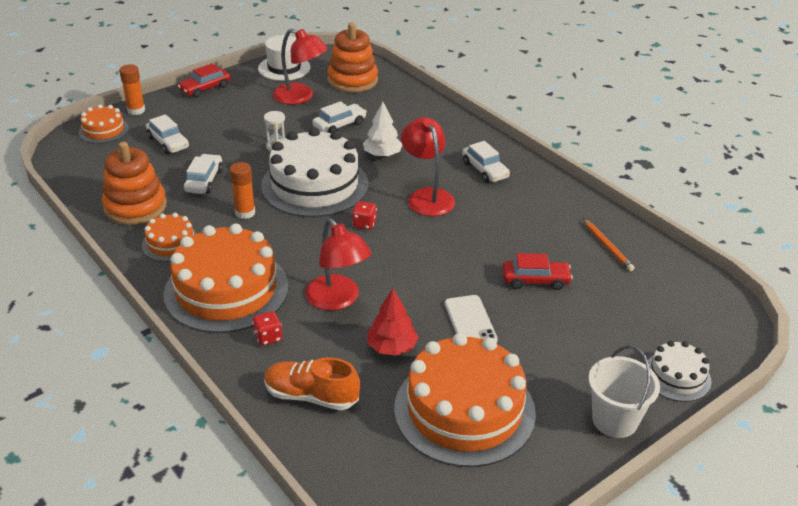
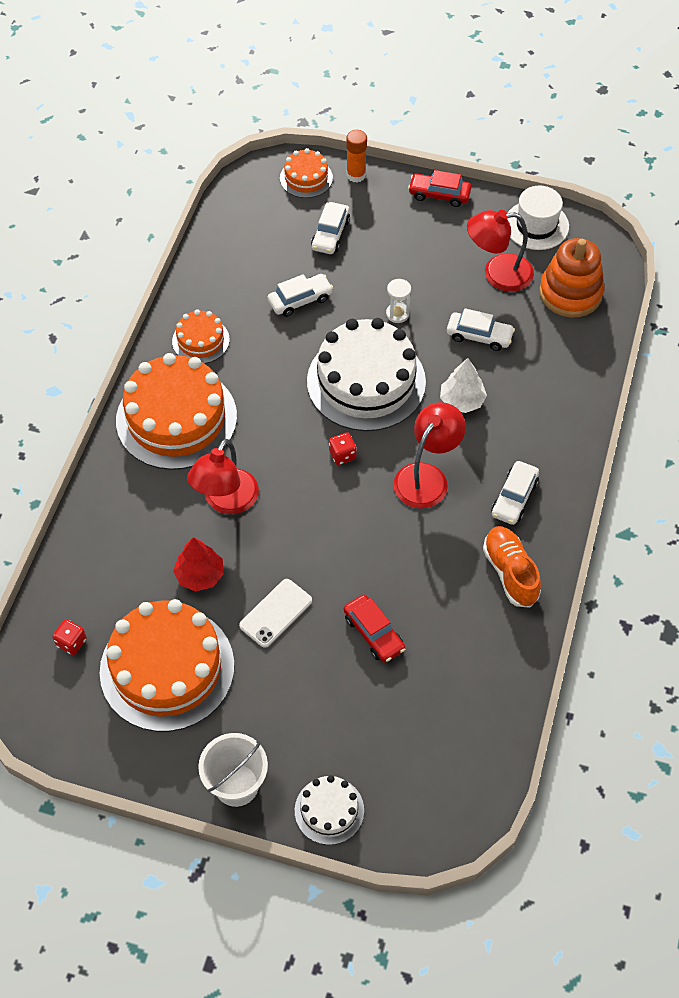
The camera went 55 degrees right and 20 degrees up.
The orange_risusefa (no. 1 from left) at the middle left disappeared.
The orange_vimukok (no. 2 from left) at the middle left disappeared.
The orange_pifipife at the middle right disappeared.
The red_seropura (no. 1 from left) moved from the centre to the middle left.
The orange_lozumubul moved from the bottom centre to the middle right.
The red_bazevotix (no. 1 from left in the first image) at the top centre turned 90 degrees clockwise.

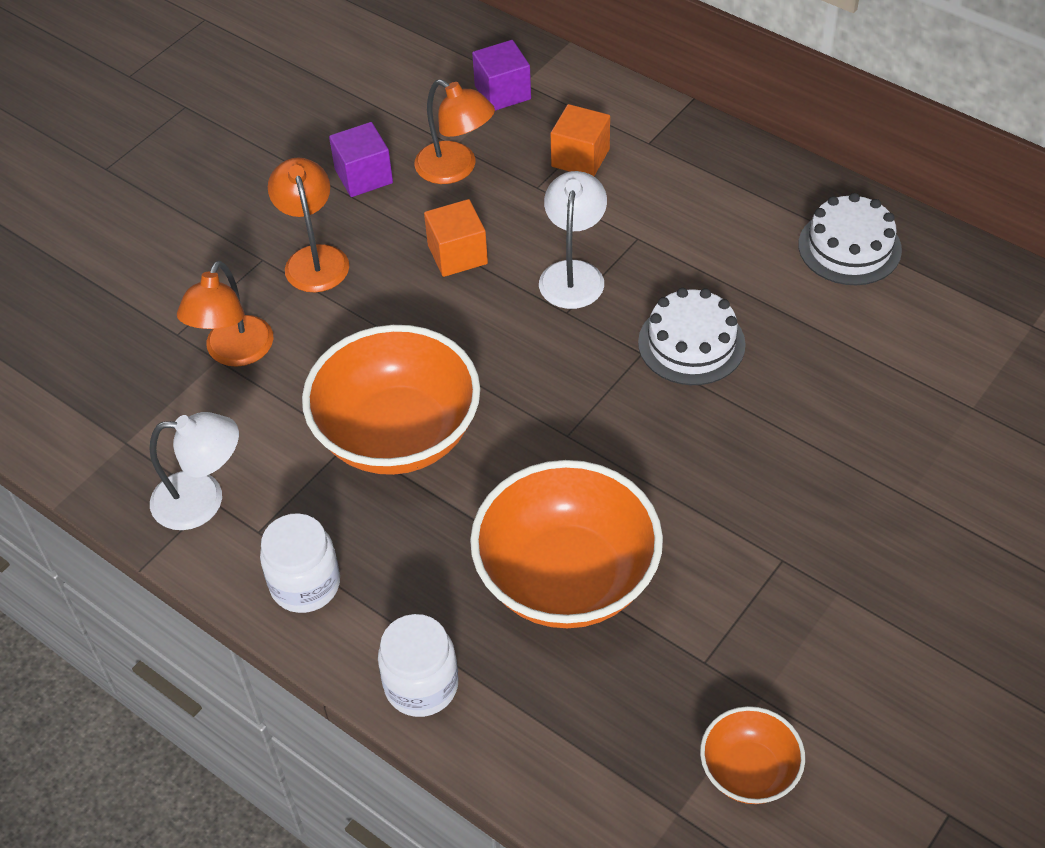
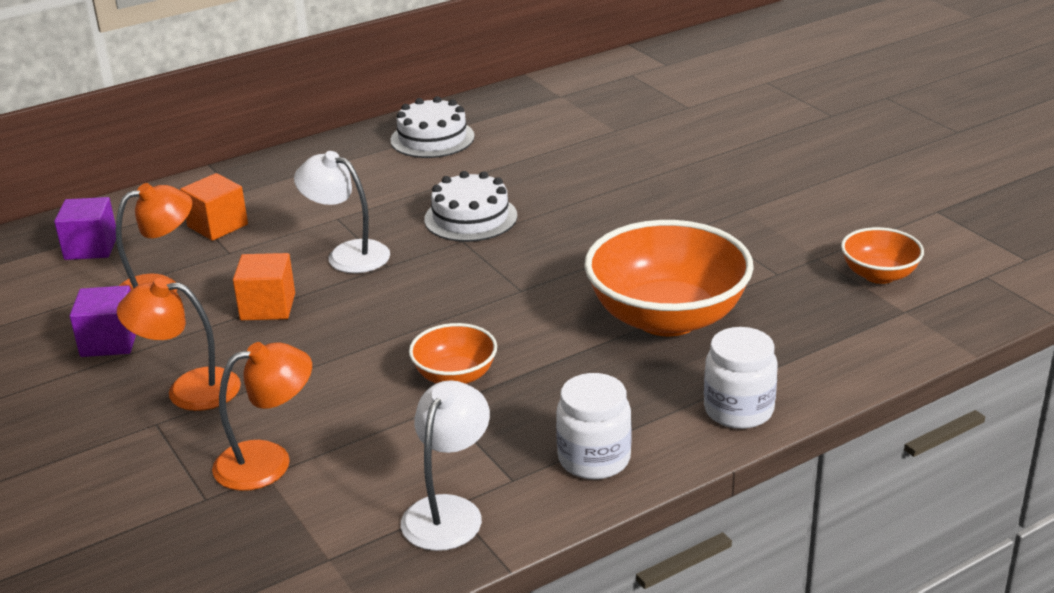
The camera went 70 degrees left and 20 degrees down.
The orange_bazevotix (no. 1 from left in the first image) at the middle left turned 60 degrees counterclockwise.
The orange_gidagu (no. 1 from left) at the centre changed to 0.51 times the size.

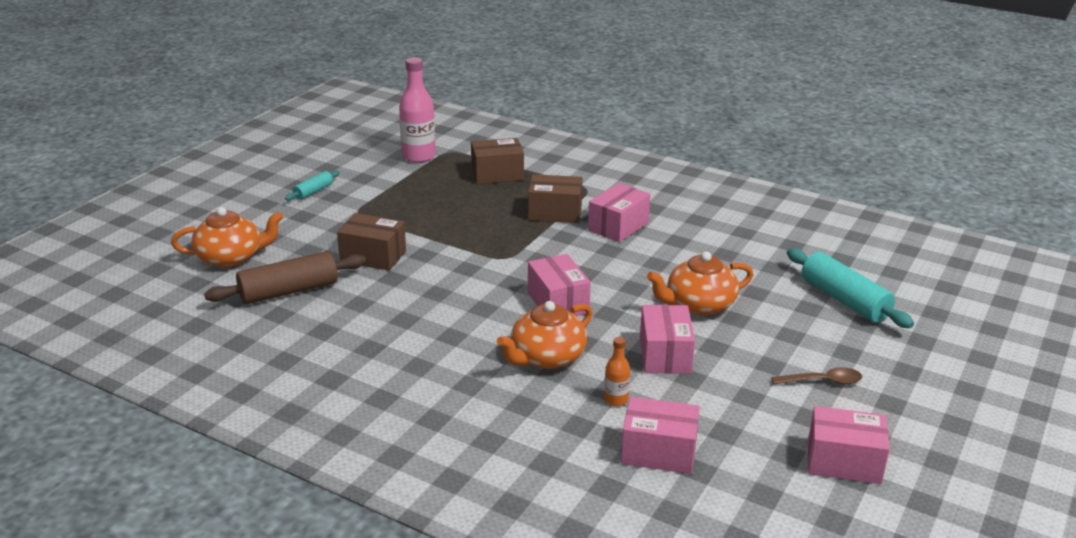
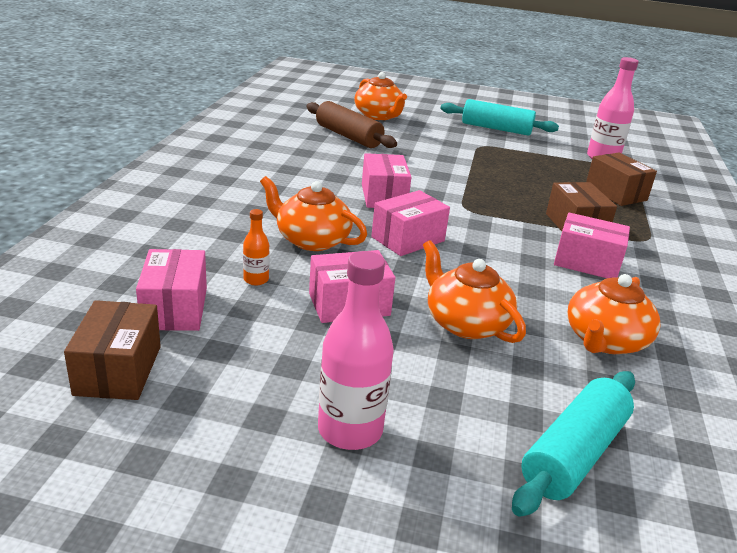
The camera went 70 degrees right and 0 degrees up.
The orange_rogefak (no. 4 from left) at the middle right appeared.
The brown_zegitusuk (no. 1 from left) moved from the centre to the middle left.
The pink_zegitusuk (no. 5 from left in the first image) moved from the bottom right to the top centre.
The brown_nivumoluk at the bottom right was replaced by the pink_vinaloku (no. 1 from left) at the centre.
The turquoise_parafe (no. 1 from left) at the middle left changed to 1.92 times the size.

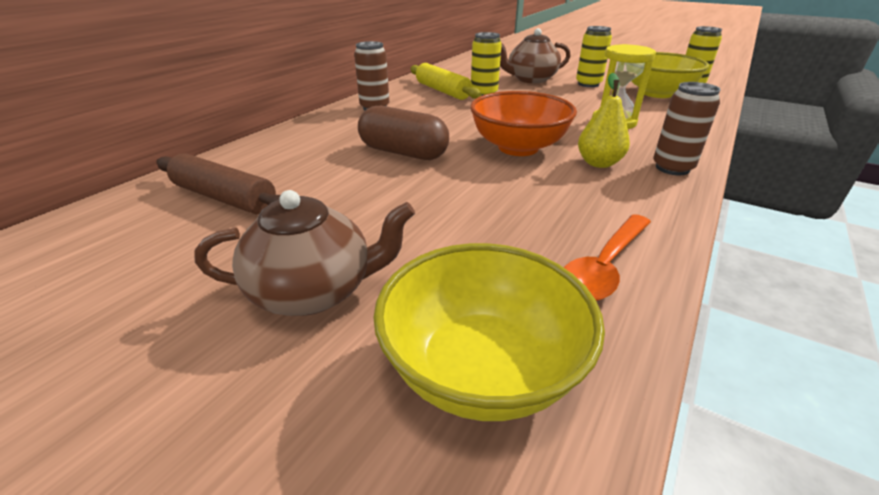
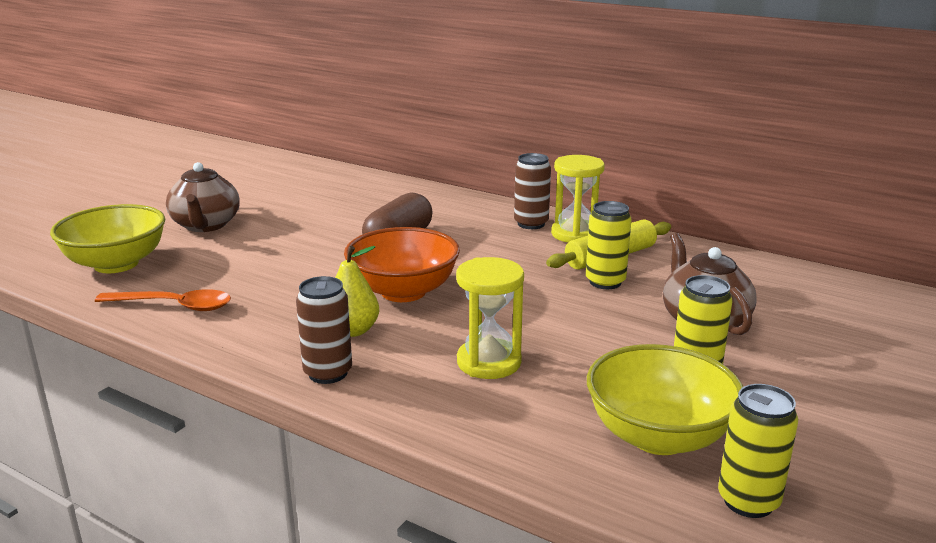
The camera went 90 degrees right and 10 degrees down.
The brown_parafe at the middle left disappeared.
The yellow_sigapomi (no. 2 from left) at the centre appeared.
The orange_nivumoluk at the middle right turned 150 degrees clockwise.

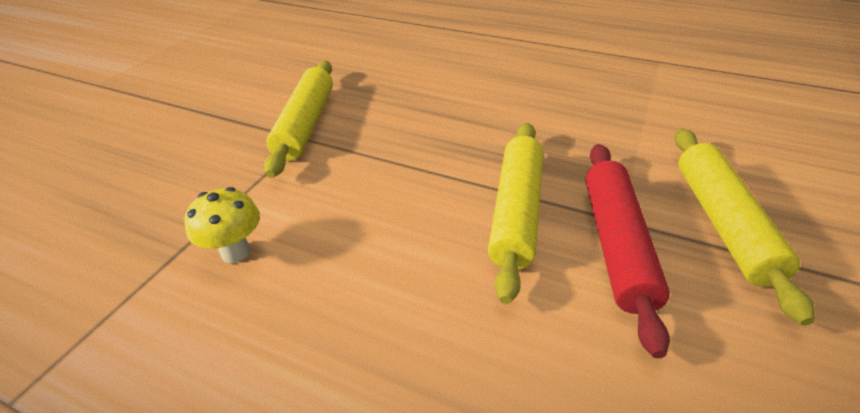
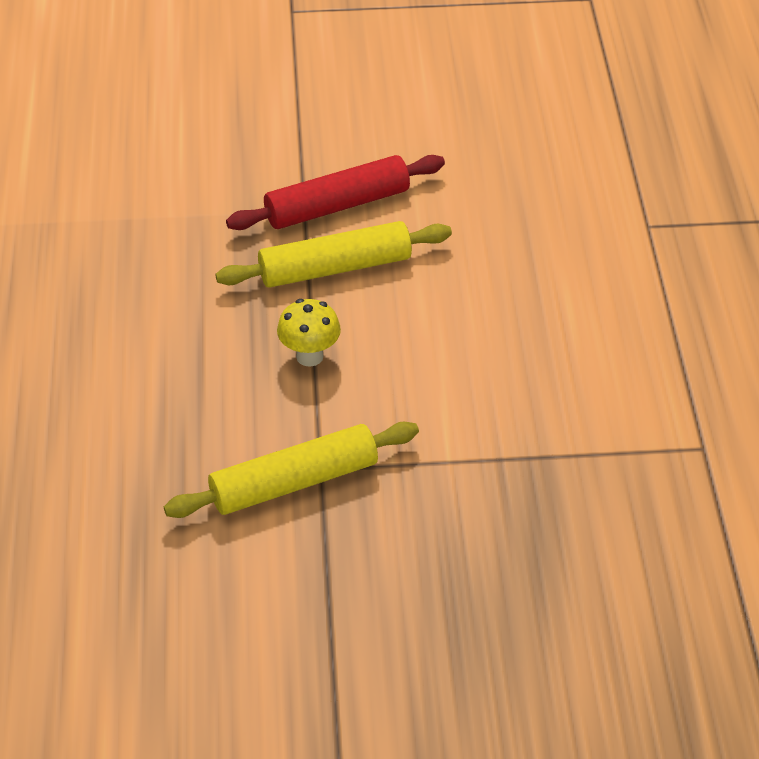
The camera went 120 degrees left and 5 degrees up.
The yellow_parafe (no. 3 from left) at the middle right disappeared.
The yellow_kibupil moved from the middle left to the centre.

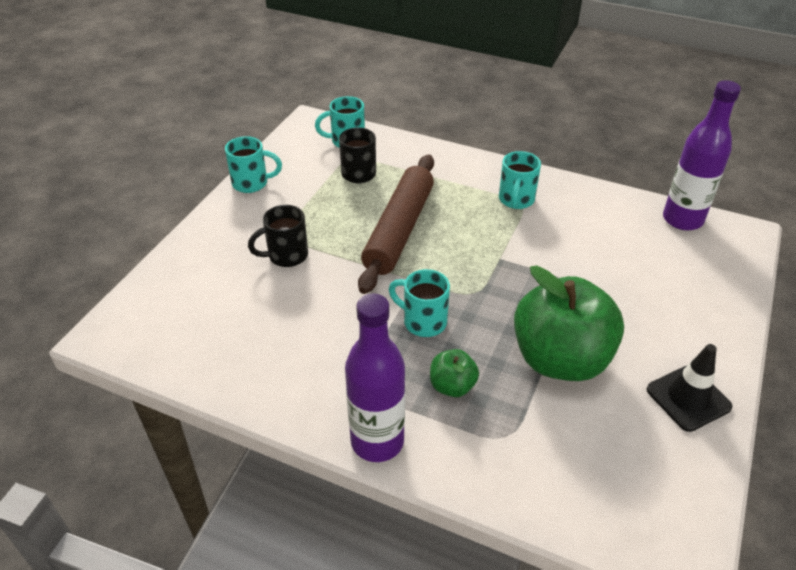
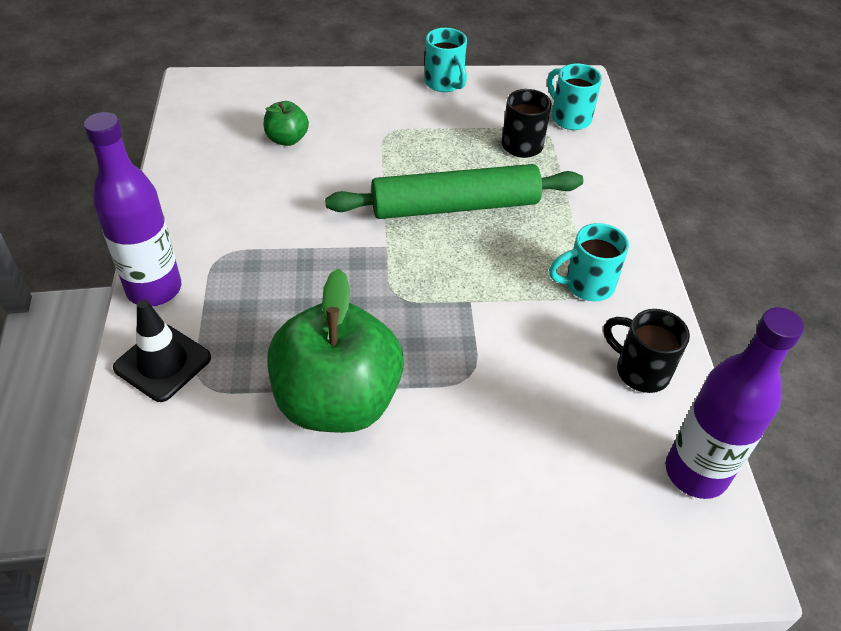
The camera went 60 degrees right and 5 degrees up.
The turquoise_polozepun (no. 3 from left) at the centre disappeared.
The black_polozepun (no. 1 from left in the first image) moved from the centre to the middle right.
The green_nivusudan (no. 1 from left) moved from the centre to the top centre.
The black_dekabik moved from the bottom right to the middle left.
The brown_parafe at the centre became the green_parafe at the top centre.

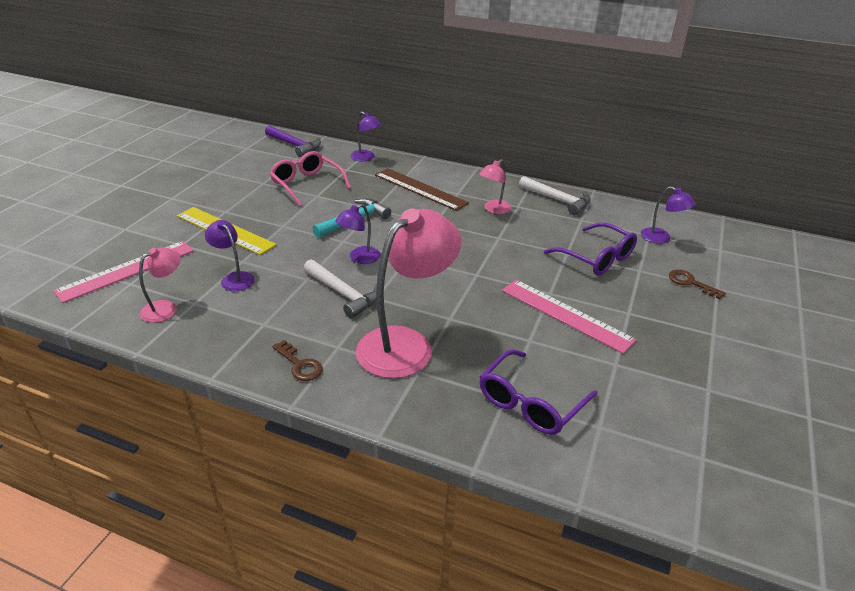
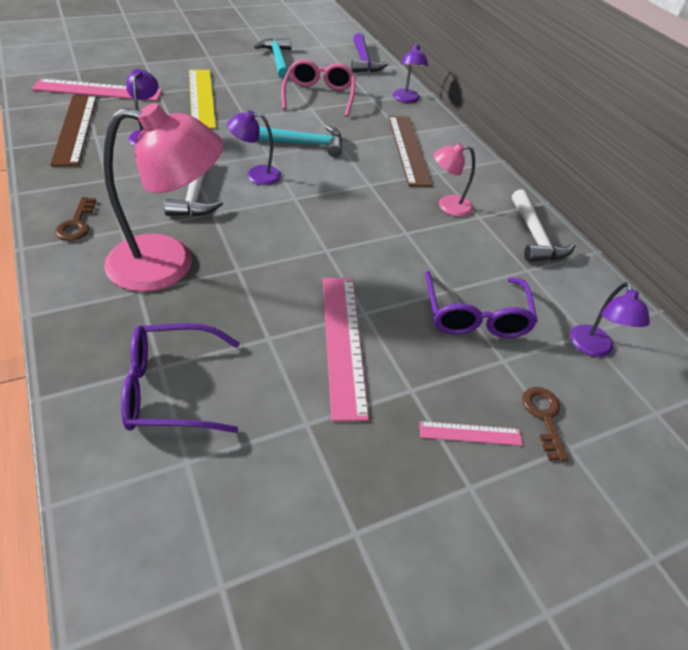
The camera went 40 degrees right and 10 degrees up.
The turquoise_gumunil (no. 1 from left) at the top centre appeared.
The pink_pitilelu (no. 3 from left) at the middle right appeared.
The pink_bazevotix (no. 1 from left) at the middle left was replaced by the brown_pitilelu (no. 1 from left) at the top left.

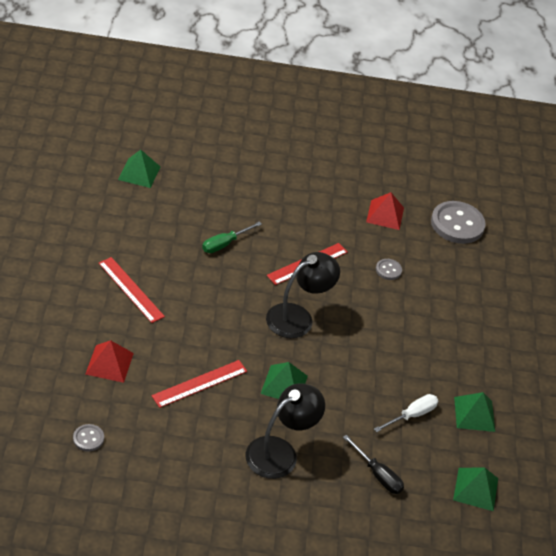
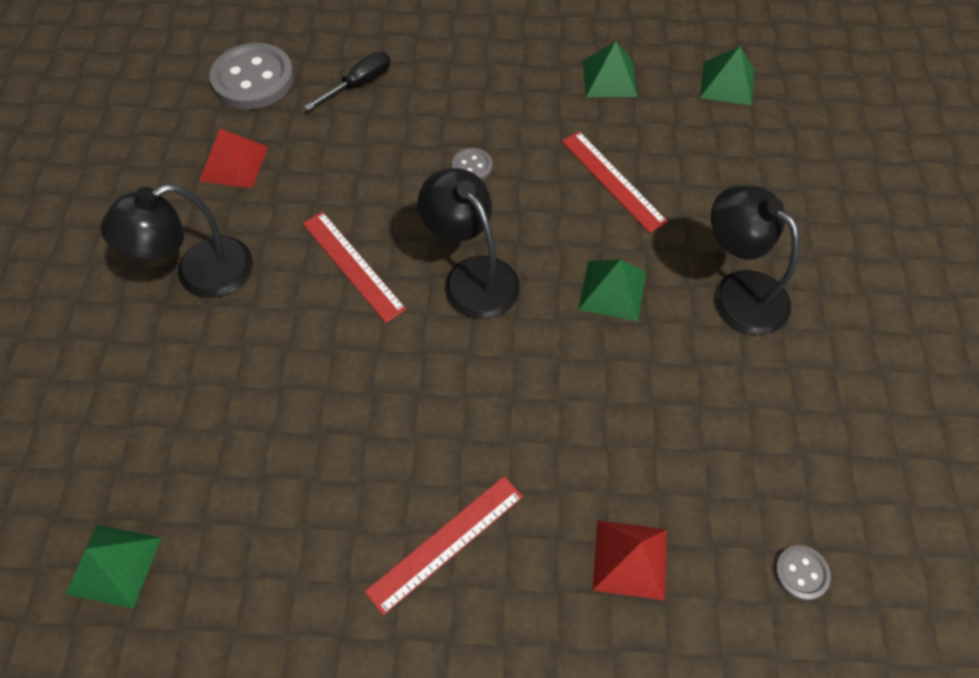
The camera went 85 degrees left and 15 degrees up.
The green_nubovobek at the centre disappeared.
The white_nubovobek at the bottom right disappeared.
The black_bazevotix (no. 1 from left) at the middle left appeared.
The red_pitilelu (no. 2 from left in the first image) moved from the bottom centre to the top centre.
The black_nubovobek moved from the bottom right to the top centre.
The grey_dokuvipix (no. 2 from left) moved from the middle right to the top centre.

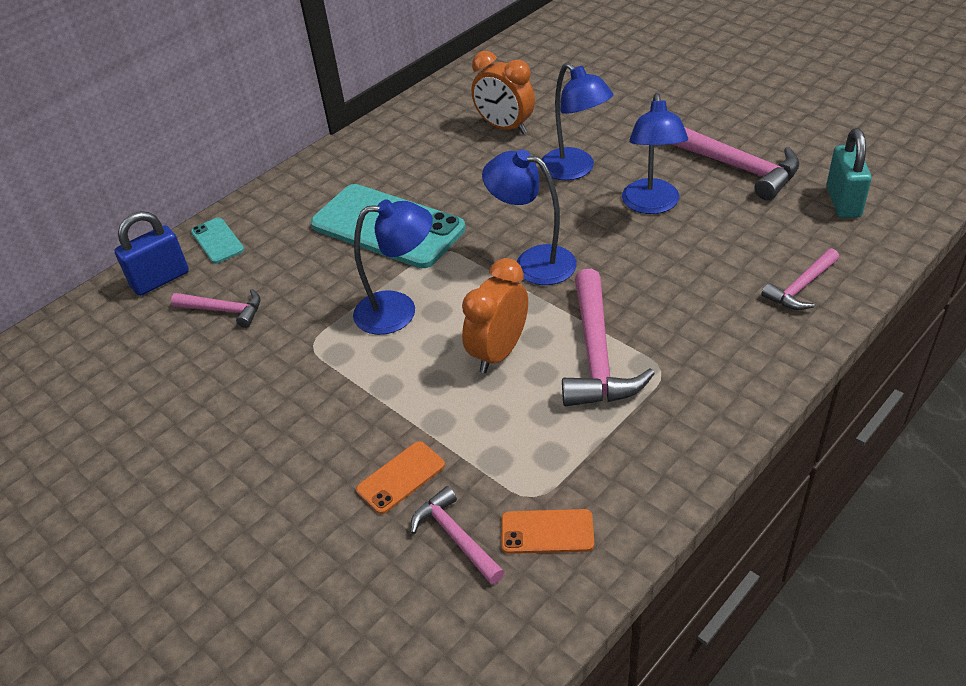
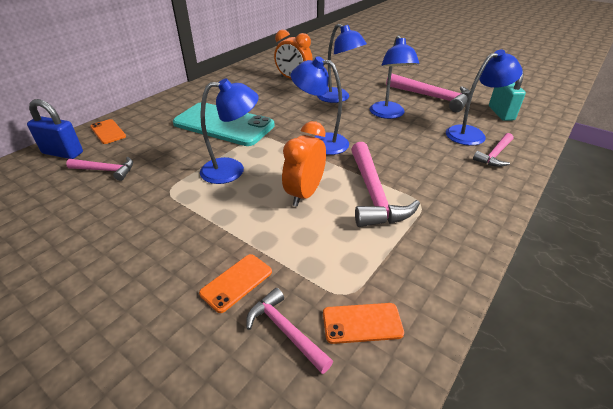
The camera went 10 degrees left and 5 degrees down.
The blue_bazevotix (no. 5 from left) at the top right appeared.
The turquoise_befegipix (no. 1 from left) at the middle left became the orange_befegipix (no. 1 from left) at the top left.
The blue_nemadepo at the middle left turned 60 degrees clockwise.

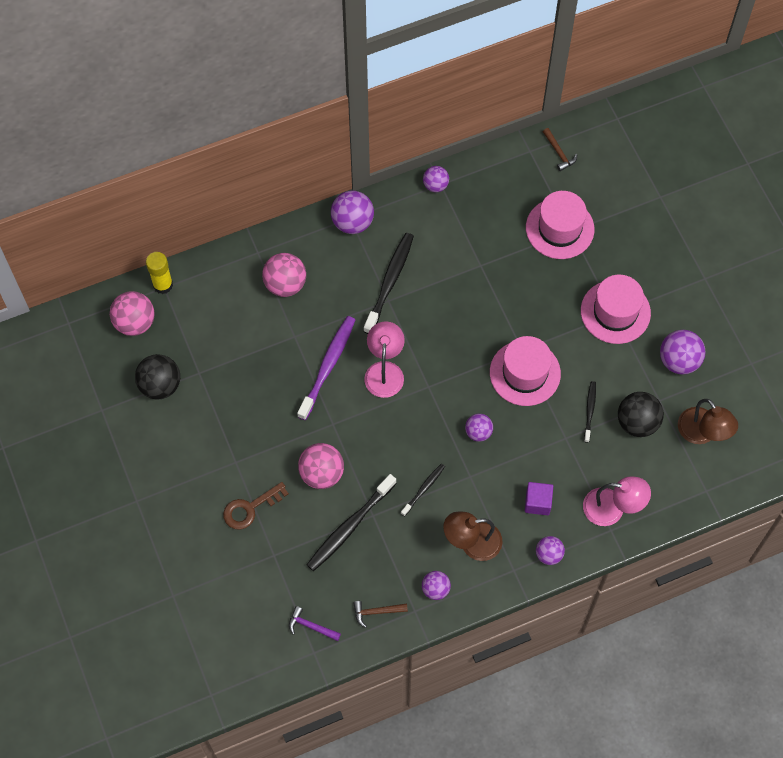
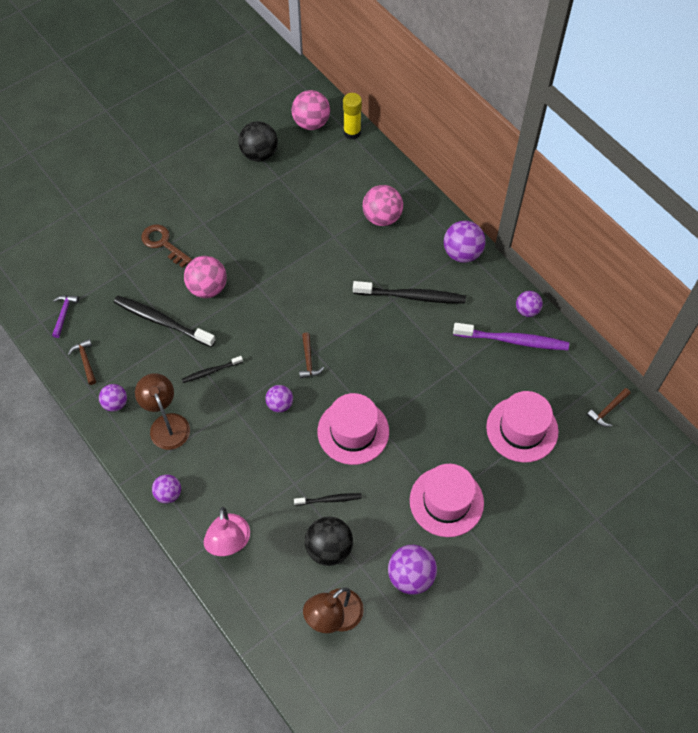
The camera went 75 degrees right and 5 degrees down.
The pink_bazevotix (no. 1 from left) at the centre disappeared.
The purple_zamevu at the middle right disappeared.
The brown_gumunil (no. 2 from left) at the centre appeared.
The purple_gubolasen moved from the centre to the middle right.
The black_gubolasen (no. 3 from left in the first image) at the centre turned 135 degrees clockwise.

